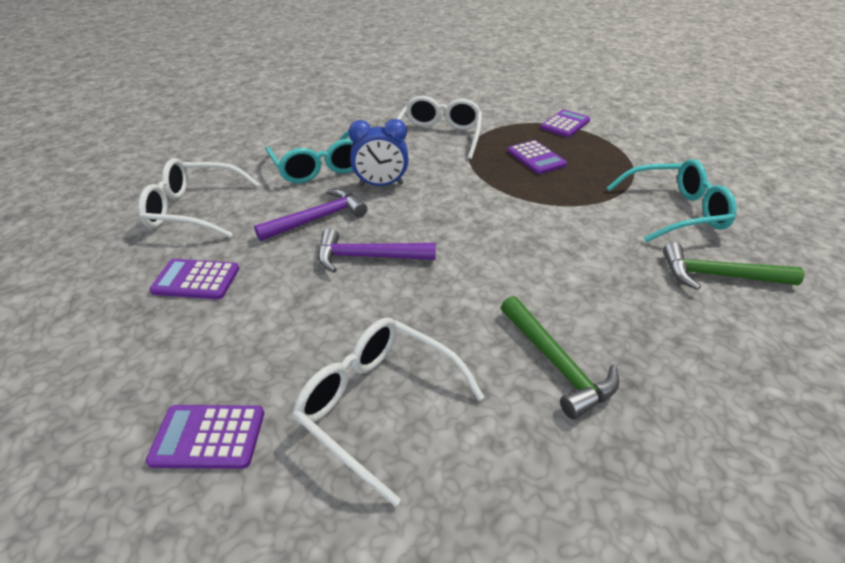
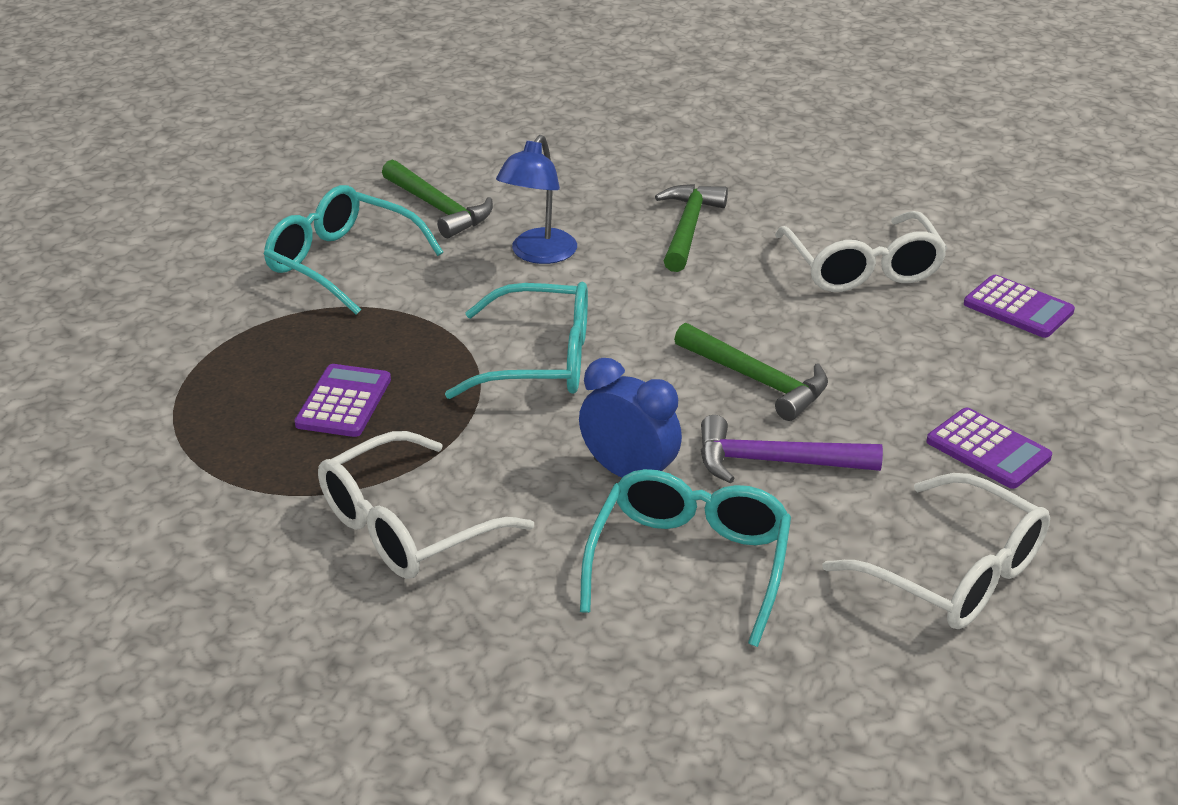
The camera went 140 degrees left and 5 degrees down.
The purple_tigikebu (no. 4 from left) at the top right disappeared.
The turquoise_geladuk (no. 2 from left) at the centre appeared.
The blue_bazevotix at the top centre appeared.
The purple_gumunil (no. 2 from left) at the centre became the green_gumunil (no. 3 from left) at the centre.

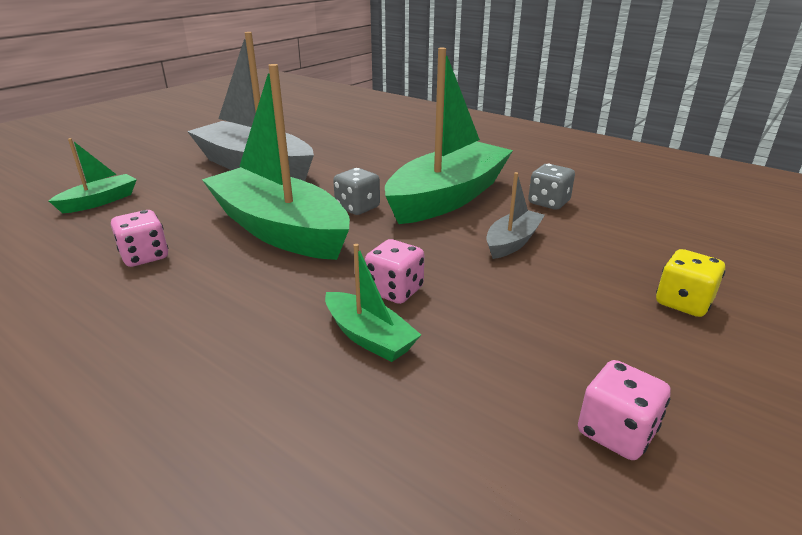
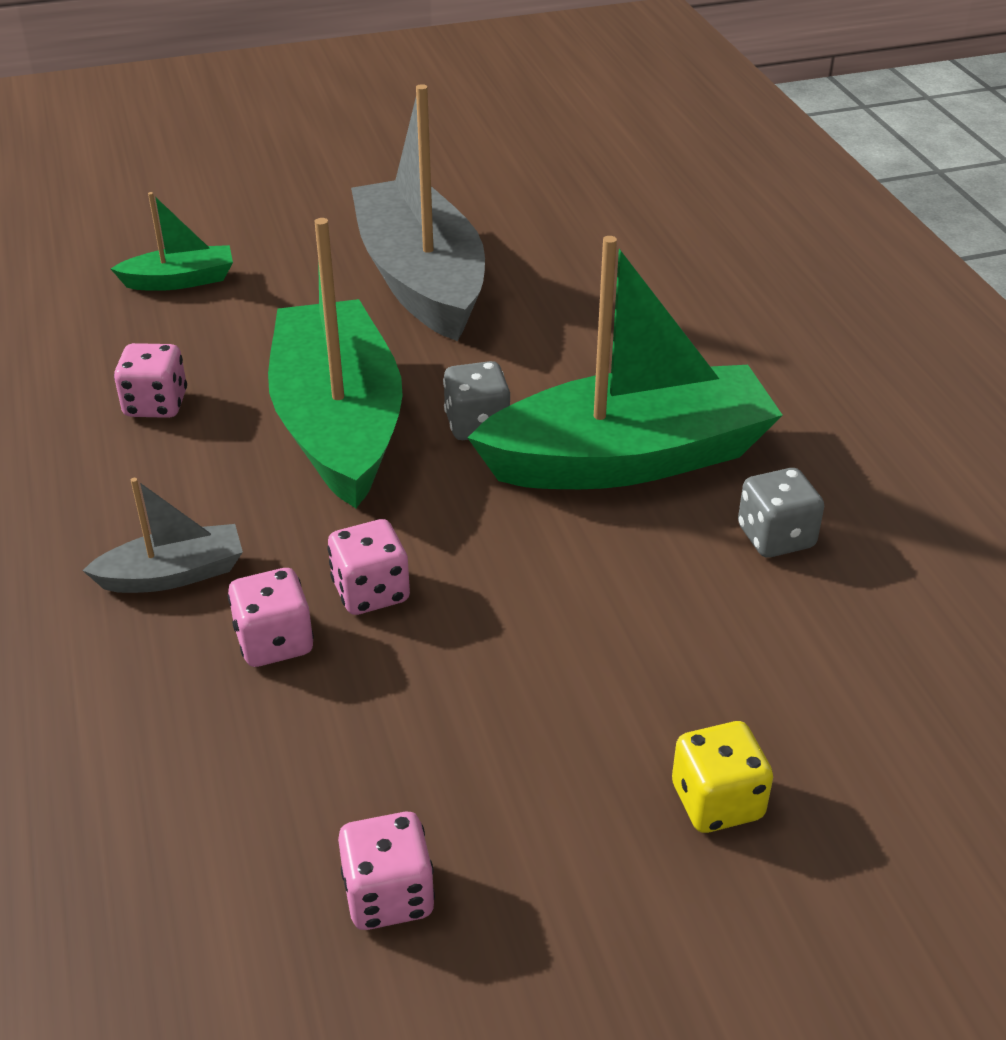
The camera went 35 degrees right and 10 degrees up.
The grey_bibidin (no. 2 from left in the first image) moved from the centre to the middle left.
The green_bibidin (no. 3 from left) at the centre was replaced by the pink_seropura (no. 2 from left) at the middle left.

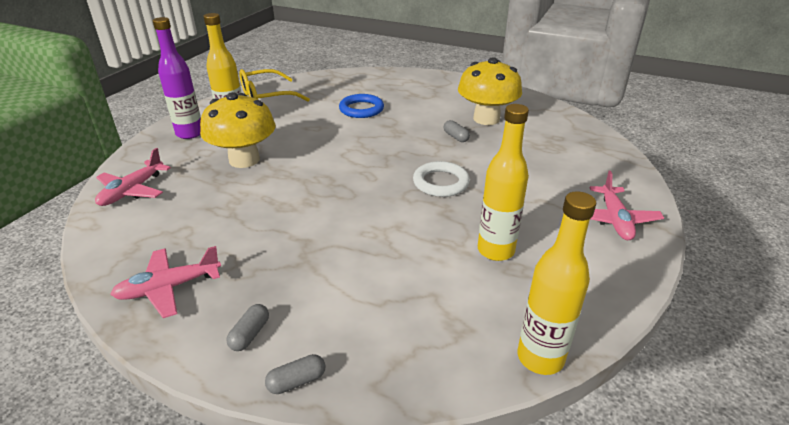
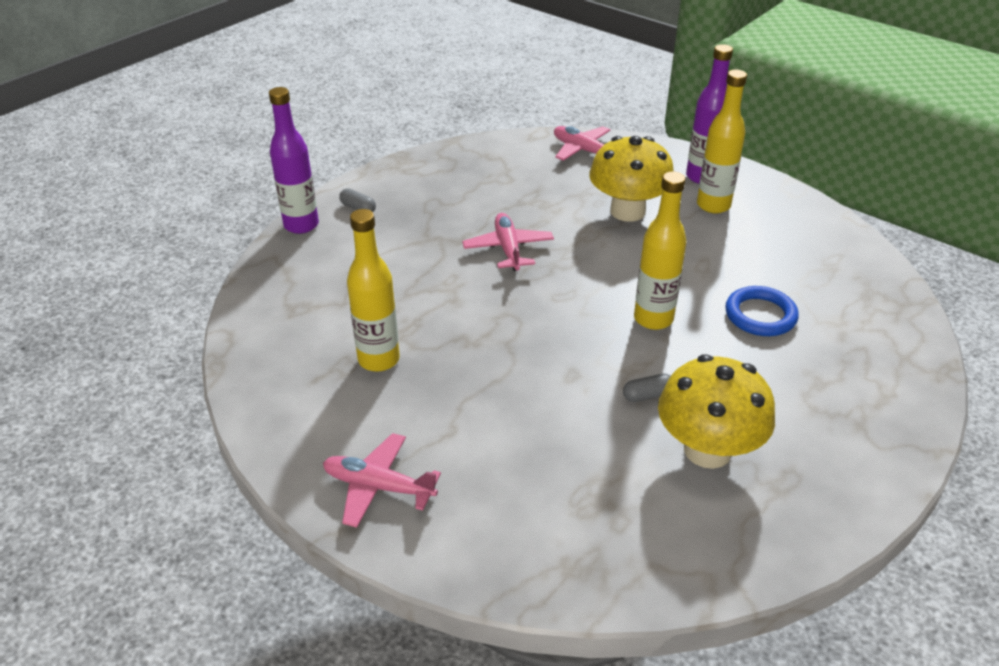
The camera went 105 degrees right and 5 degrees up.
The yellow_geladuk at the top centre disappeared.
The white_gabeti at the centre disappeared.
The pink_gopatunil (no. 2 from left) moved from the middle left to the centre.
The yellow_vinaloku (no. 3 from left in the first image) moved from the middle right to the centre.
The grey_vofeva (no. 2 from left) at the bottom centre was replaced by the purple_vinaloku (no. 1 from left) at the top left.

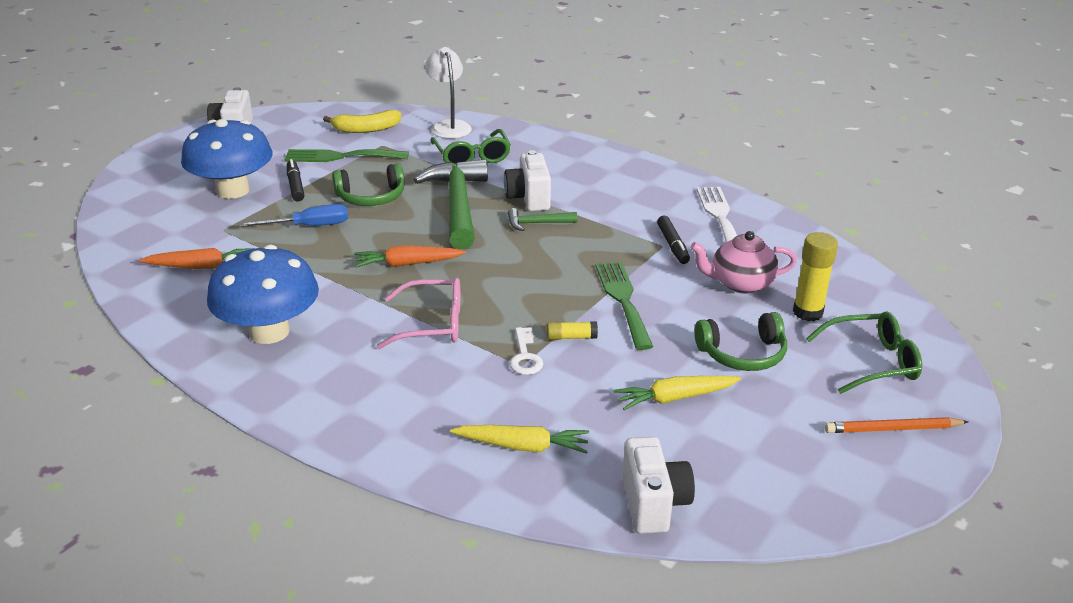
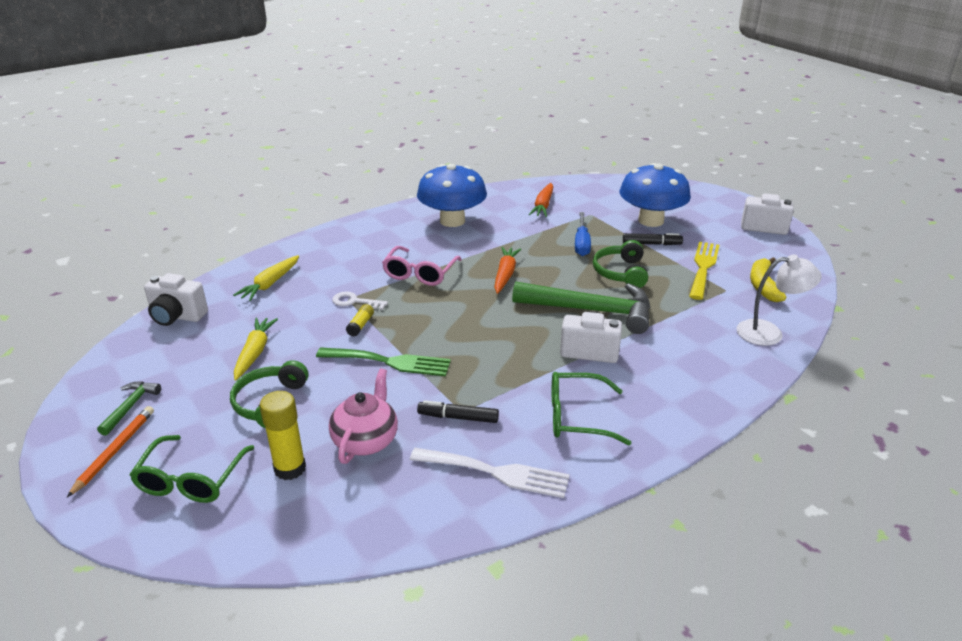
The camera went 110 degrees right and 0 degrees up.
The green_geladuk (no. 1 from left in the first image) moved from the top centre to the centre.
The green_gumunil (no. 2 from left in the first image) moved from the centre to the middle left.
The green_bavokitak (no. 1 from left) at the top left became the yellow_bavokitak at the middle right.

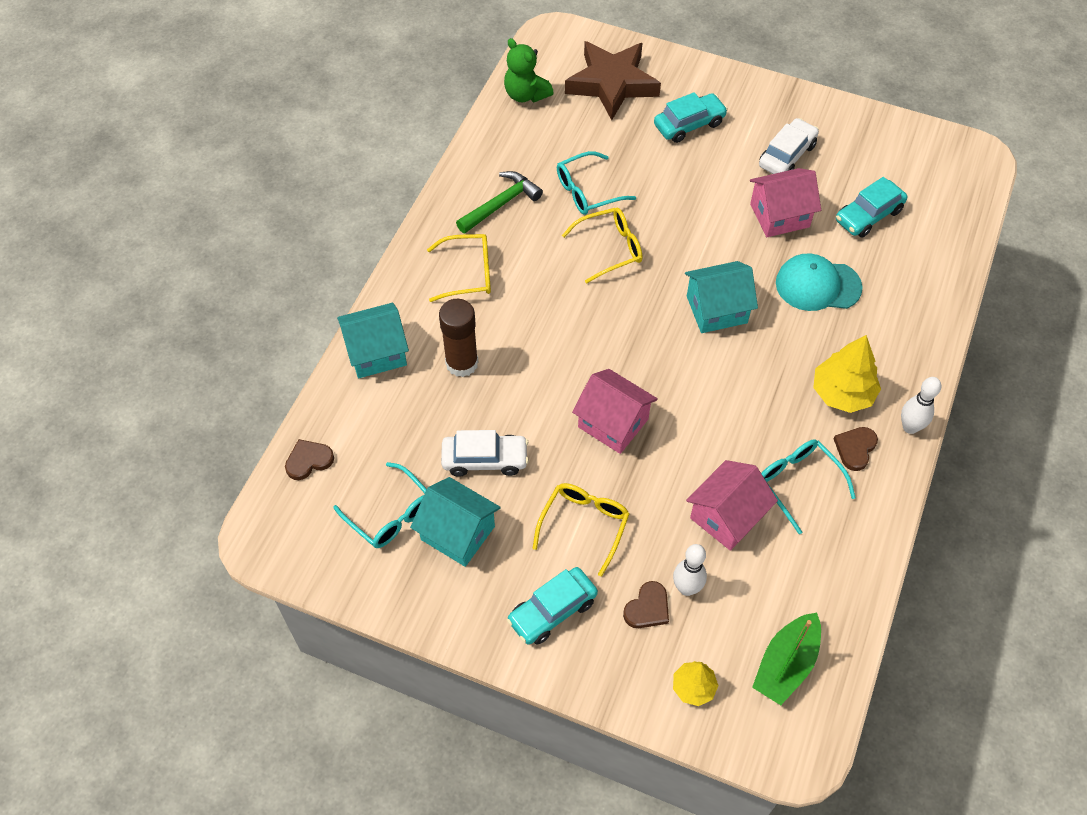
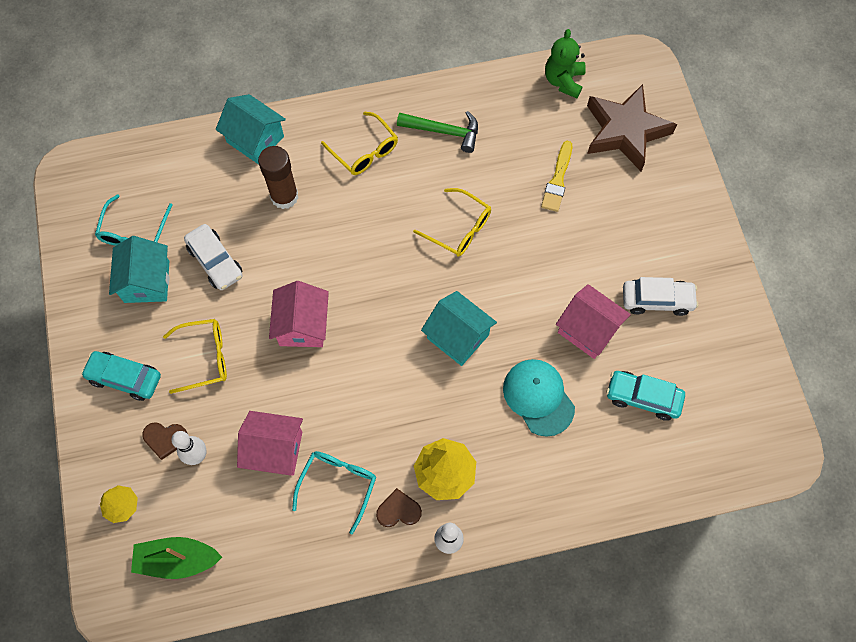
The camera went 55 degrees right and 10 degrees up.
The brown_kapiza (no. 1 from left) at the middle left disappeared.
The turquoise_geladuk (no. 2 from left) at the top centre disappeared.
The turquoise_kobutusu (no. 2 from left) at the top centre disappeared.
The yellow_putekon at the top centre appeared.

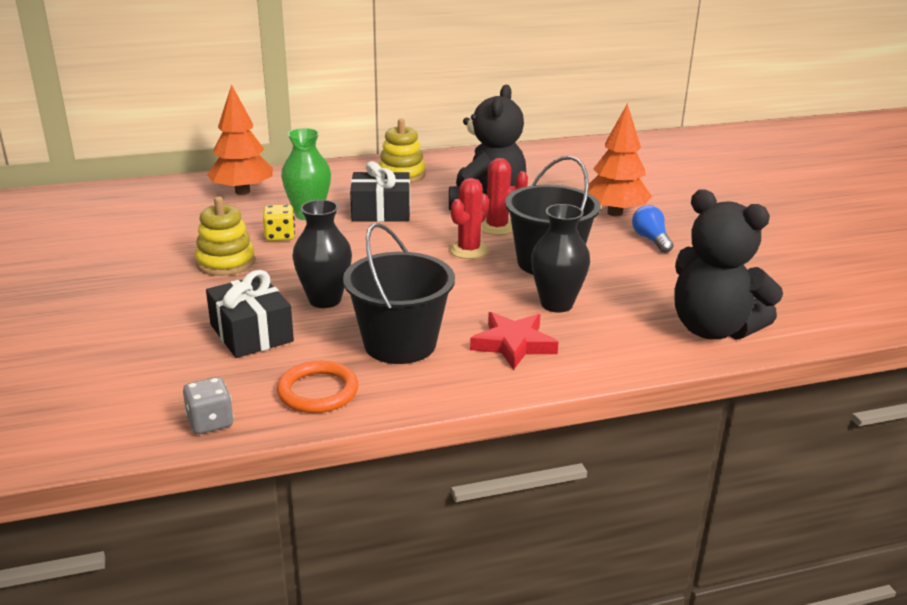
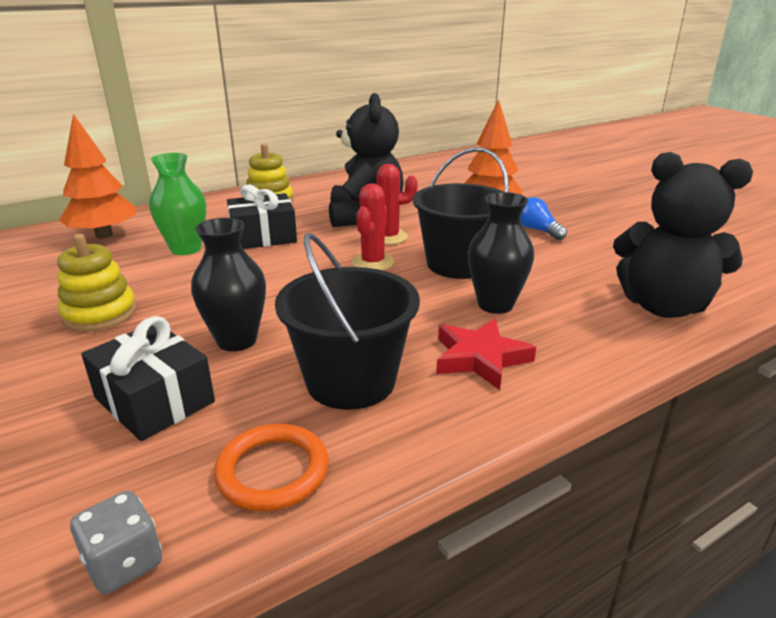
The camera went 15 degrees left and 0 degrees up.
The yellow_seropura at the middle left disappeared.

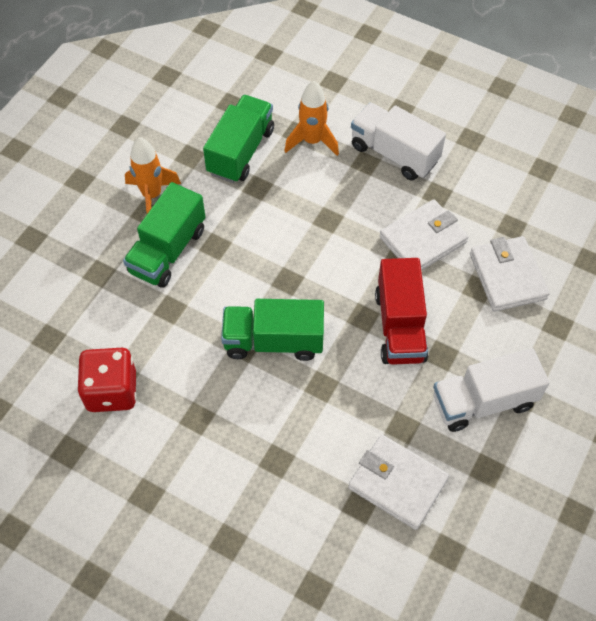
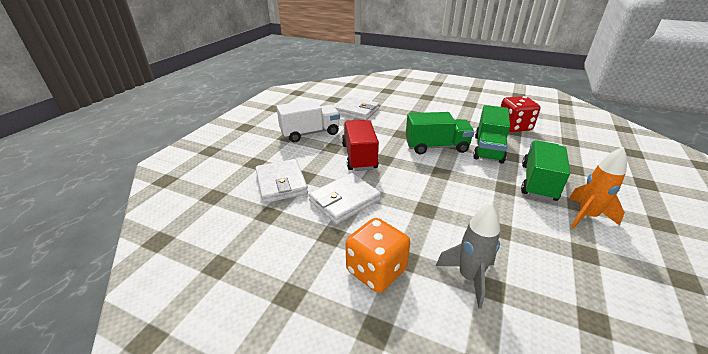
The camera went 175 degrees right and 25 degrees down.
The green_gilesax (no. 2 from left) moved from the top centre to the middle right.
The white_gilesax (no. 1 from left) at the top right was replaced by the orange_seropura at the bottom centre.
The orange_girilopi (no. 2 from left) at the top centre became the grey_girilopi at the bottom centre.

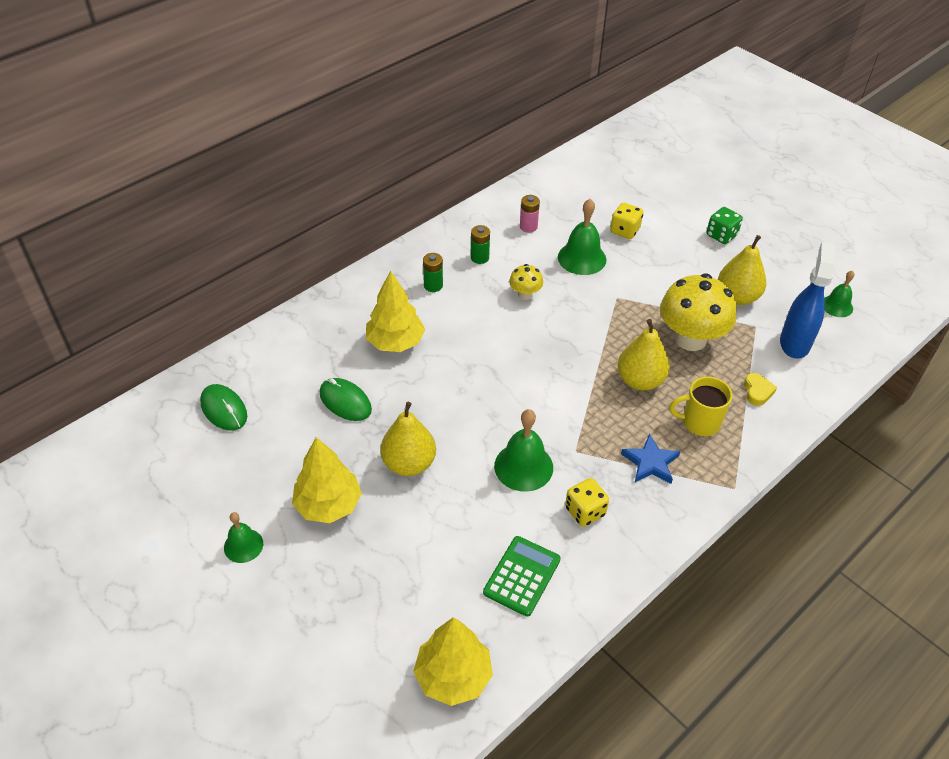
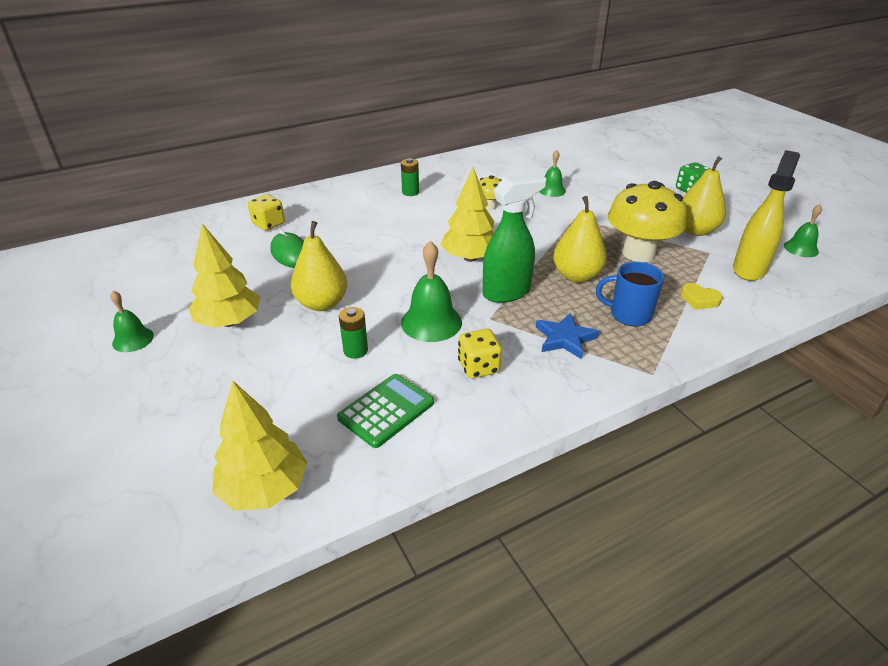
The camera went 15 degrees right and 10 degrees down.
The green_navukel (no. 1 from left) at the middle left disappeared.
The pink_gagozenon at the top centre disappeared.
The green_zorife at the centre appeared.
The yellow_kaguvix (no. 2 from left in the first image) moved from the centre to the top centre.
The green_gagozenon (no. 2 from left in the first image) moved from the top centre to the centre.
The yellow_seropura (no. 2 from left in the first image) moved from the top centre to the top left.
The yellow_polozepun at the middle right became the blue_polozepun at the middle right.
The blue_zorife at the middle right became the yellow_zorife at the top right.
The yellow_kapiza at the middle right turned 105 degrees clockwise.
The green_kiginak (no. 3 from left) at the top centre changed to 0.62 times the size.

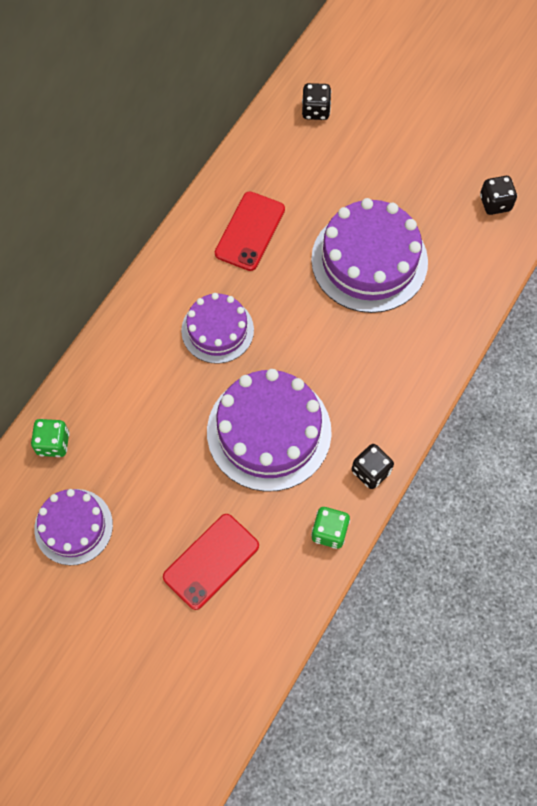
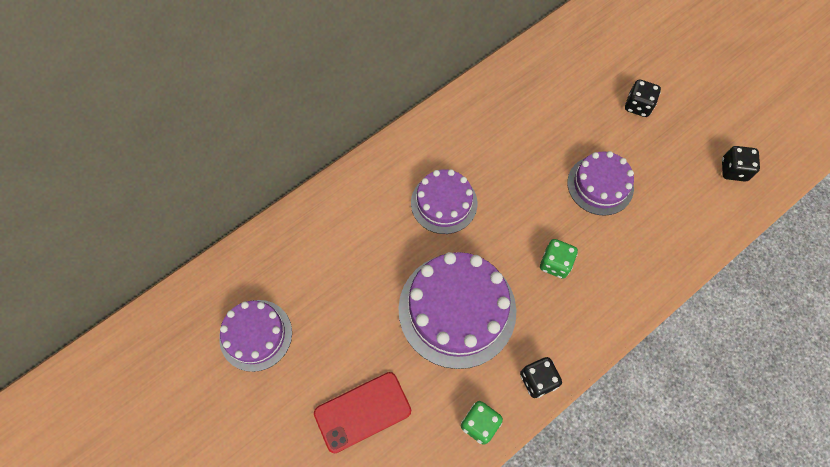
The camera went 20 degrees right and 0 degrees up.
The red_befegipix (no. 2 from left) at the top centre disappeared.
The green_seropura (no. 1 from left in the first image) moved from the middle left to the middle right.
The black_seropura (no. 1 from left in the first image) moved from the top centre to the top right.
The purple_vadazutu (no. 4 from left) at the top right changed to 0.61 times the size.

